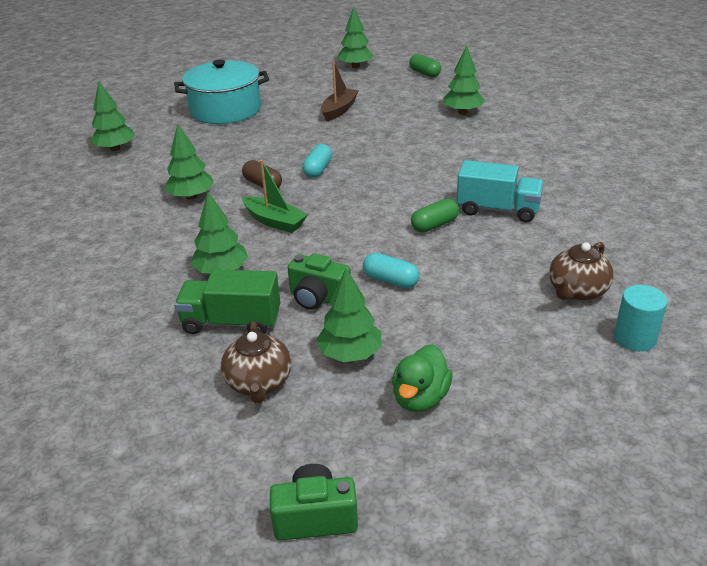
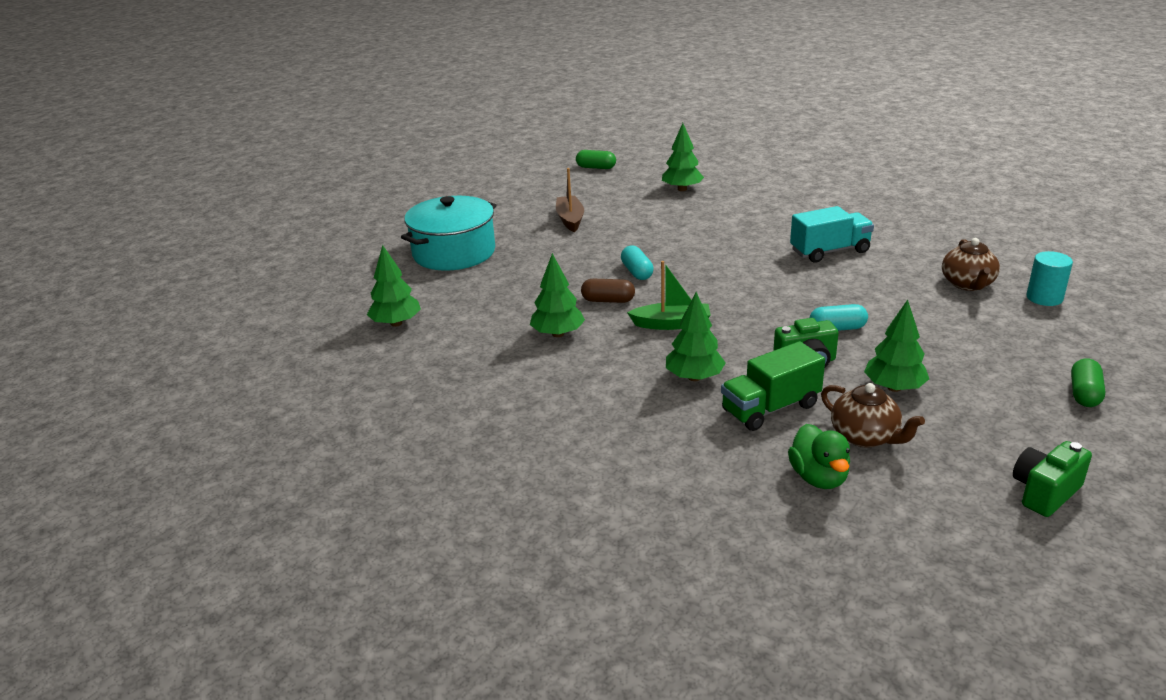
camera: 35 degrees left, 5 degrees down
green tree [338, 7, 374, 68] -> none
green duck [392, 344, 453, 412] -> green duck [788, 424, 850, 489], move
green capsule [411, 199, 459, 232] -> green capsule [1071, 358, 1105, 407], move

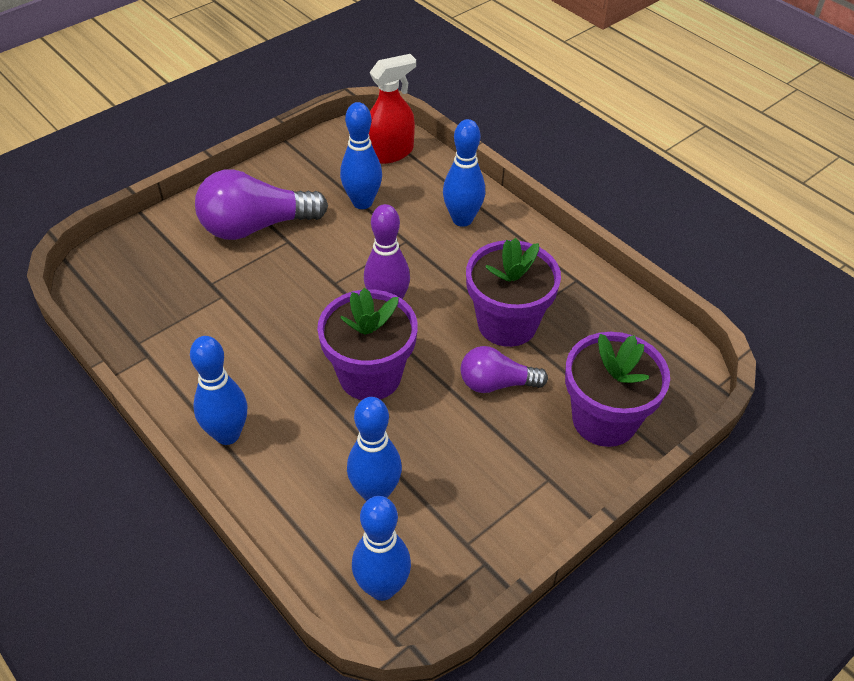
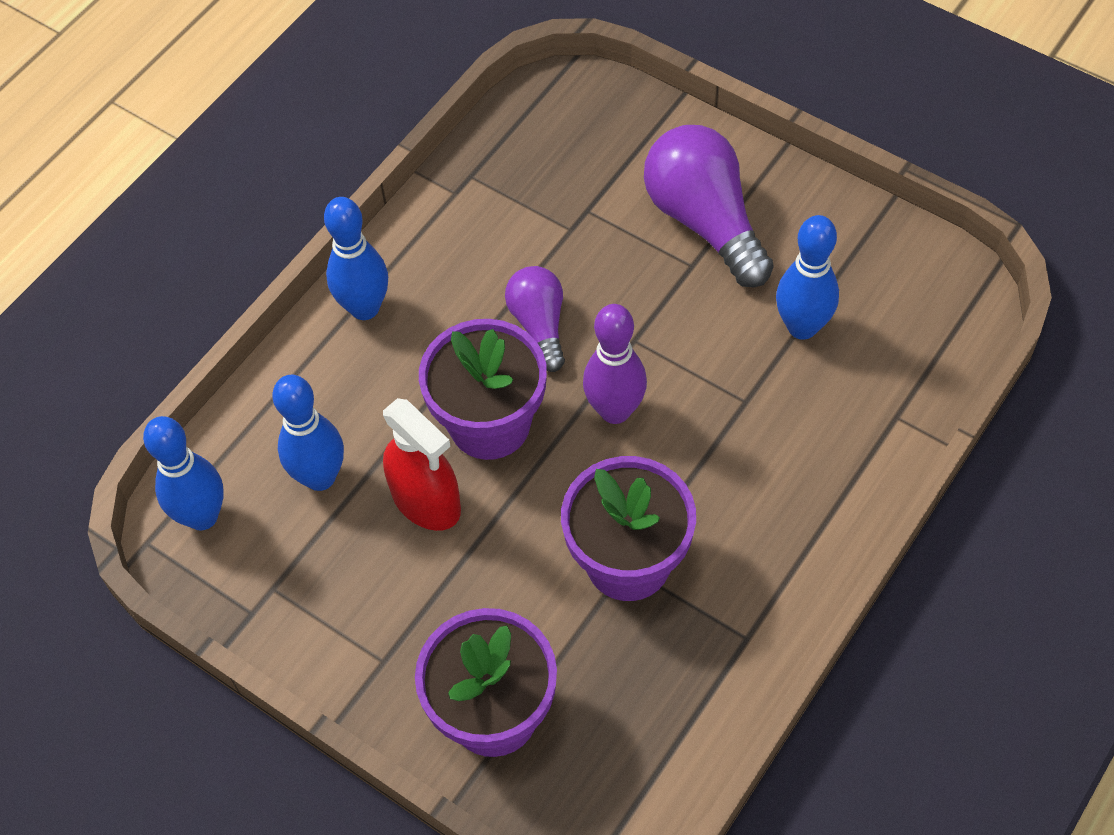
camera: 80 degrees right, 10 degrees up
red spray bottle [369, 54, 416, 164] -> red spray bottle [383, 398, 461, 531], move
blue bowling pin [443, 119, 485, 227] -> none
purple light bulb [461, 346, 548, 393] -> purple light bulb [505, 266, 565, 372], move

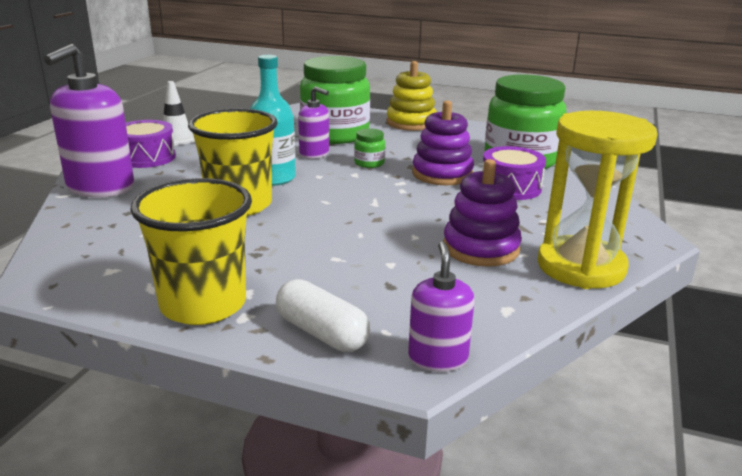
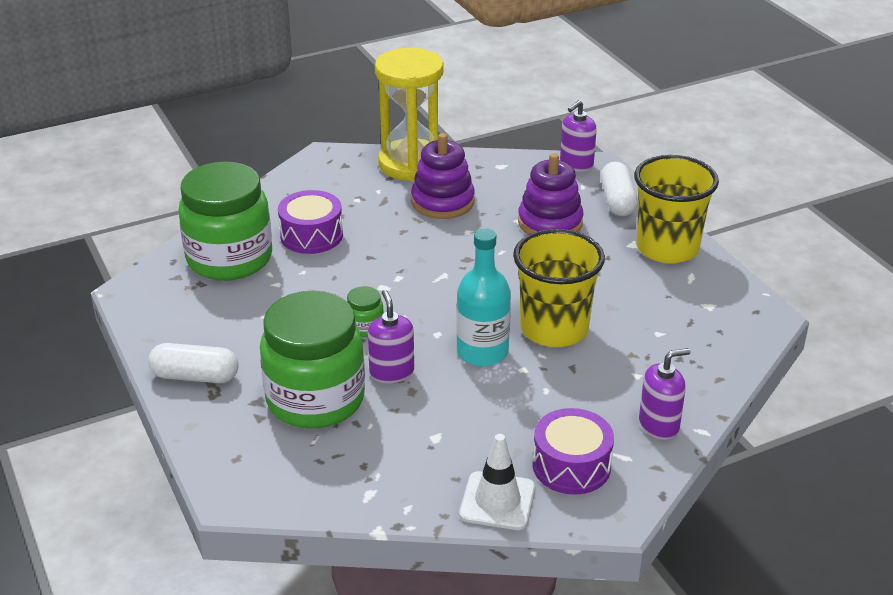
camera: 135 degrees left, 10 degrees up
purple soap dispenser [44, 44, 134, 198] -> purple soap dispenser [639, 348, 691, 440], x0.55
yellow stacking toy [386, 61, 437, 131] -> white capsule [148, 343, 239, 383]
purple stacking toy [412, 101, 474, 185] -> purple stacking toy [518, 153, 584, 235], move

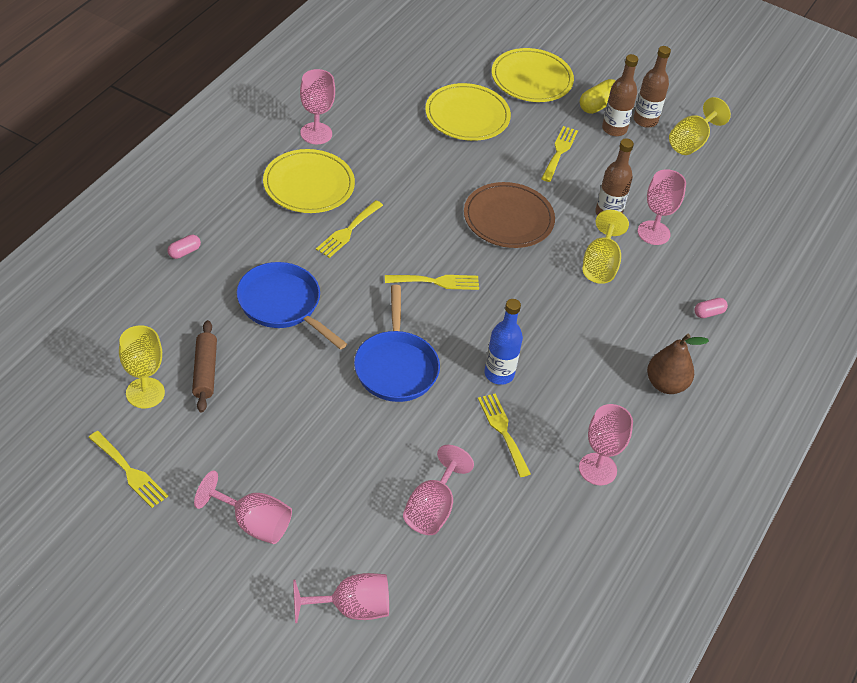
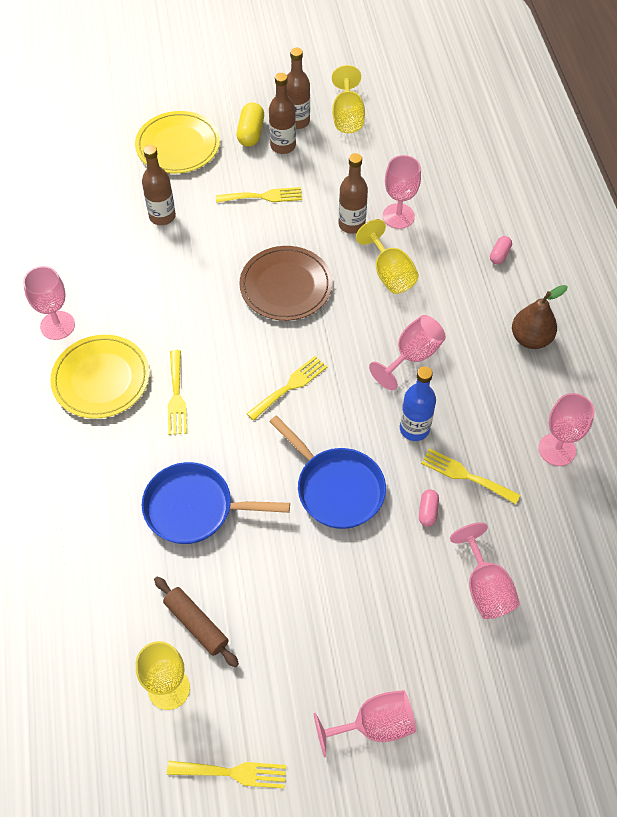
camera: 35 degrees left, 10 degrees up
pink capsule [167, 235, 201, 259] -> pink capsule [419, 490, 439, 527], move
pink goblet [293, 573, 389, 623] -> pink goblet [369, 315, 446, 390], move
yellow plate [425, 83, 511, 141] -> brown bottle [142, 145, 176, 225]
yellow fork [541, 126, 578, 182] -> yellow fork [216, 187, 302, 203], 105 degrees clockwise

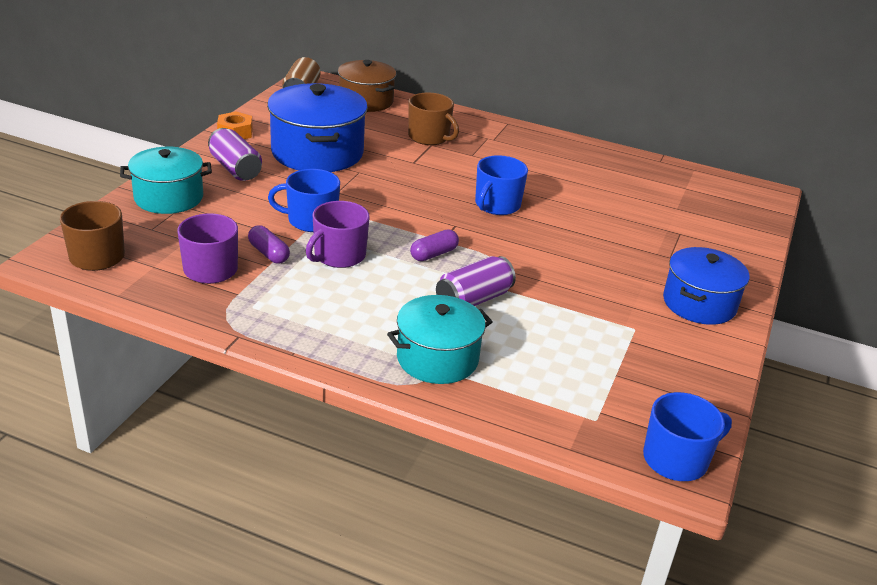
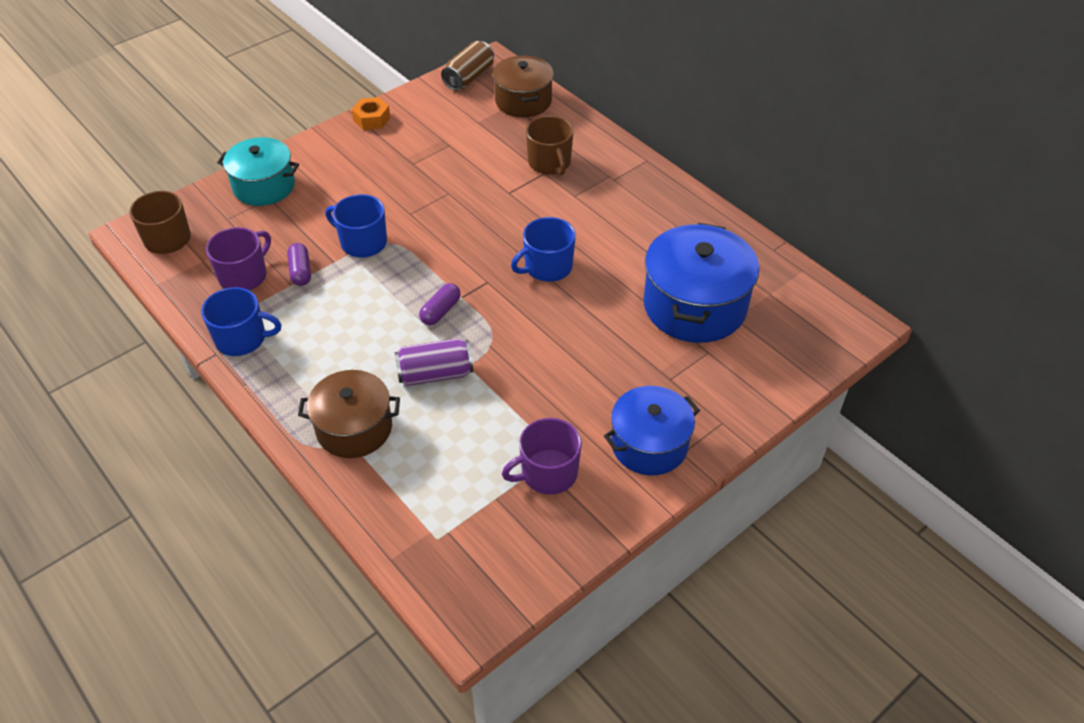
camera: 30 degrees right, 15 degrees up
purple can [208, 128, 262, 181] -> none
blue pot [267, 83, 368, 172] -> blue pot [643, 223, 759, 343], move
purple mug [306, 201, 370, 268] -> purple mug [502, 418, 582, 495], move
turquoise pot [387, 295, 493, 384] -> brown pot [298, 370, 400, 458]
purple capsule [410, 229, 459, 261] -> purple capsule [419, 283, 461, 325], 45 degrees counterclockwise
blue mug [643, 392, 732, 481] -> blue mug [201, 287, 281, 356], move

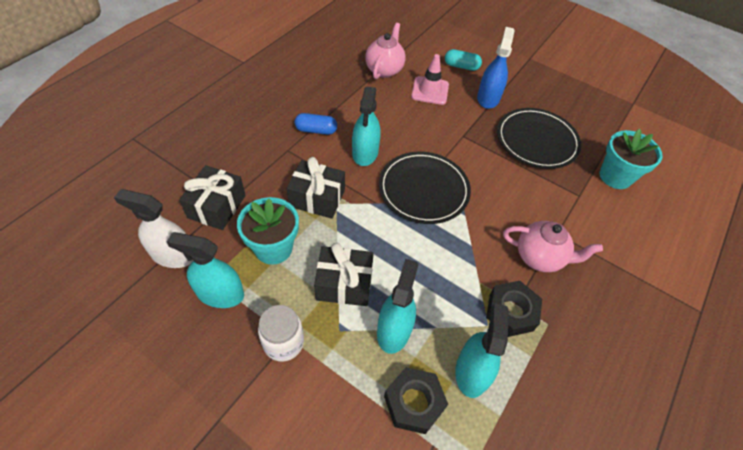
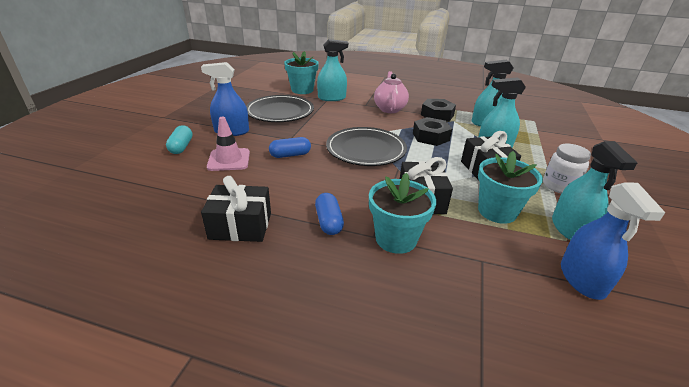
camera: 105 degrees left, 20 degrees down
white spray bottle [114, 189, 193, 268] -> blue spray bottle [561, 182, 665, 300]
black gift [179, 165, 246, 230] -> black gift [201, 176, 271, 242], move
turquoise spray bottle [352, 86, 381, 166] -> turquoise spray bottle [317, 39, 348, 101], move
pink teapot [365, 23, 405, 79] -> none
black nut [384, 367, 448, 434] -> black nut [413, 117, 452, 146], move
none -> blue capsule [269, 137, 311, 158]
none -> turquoise flower pot [369, 173, 436, 254]

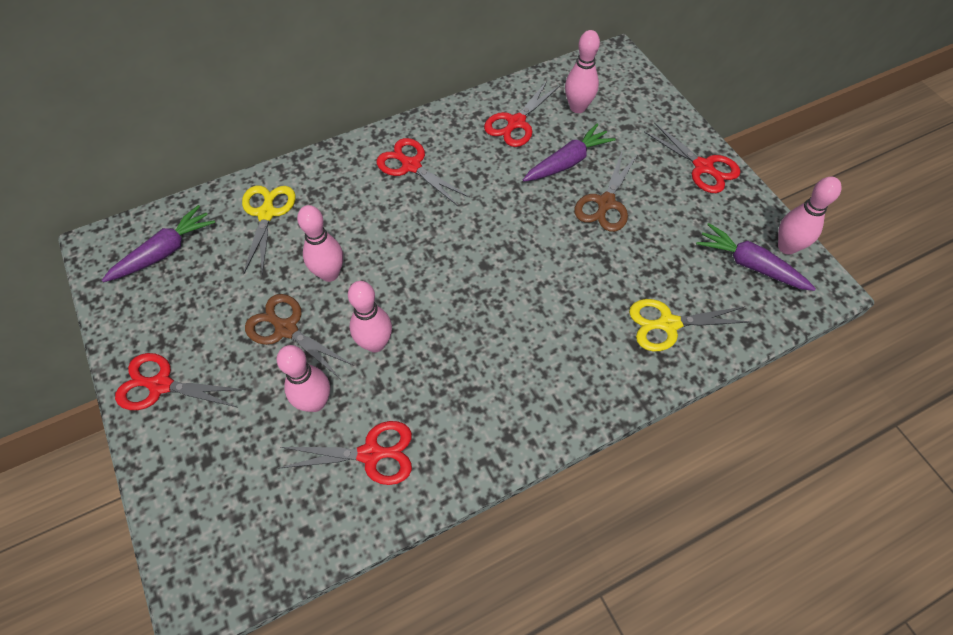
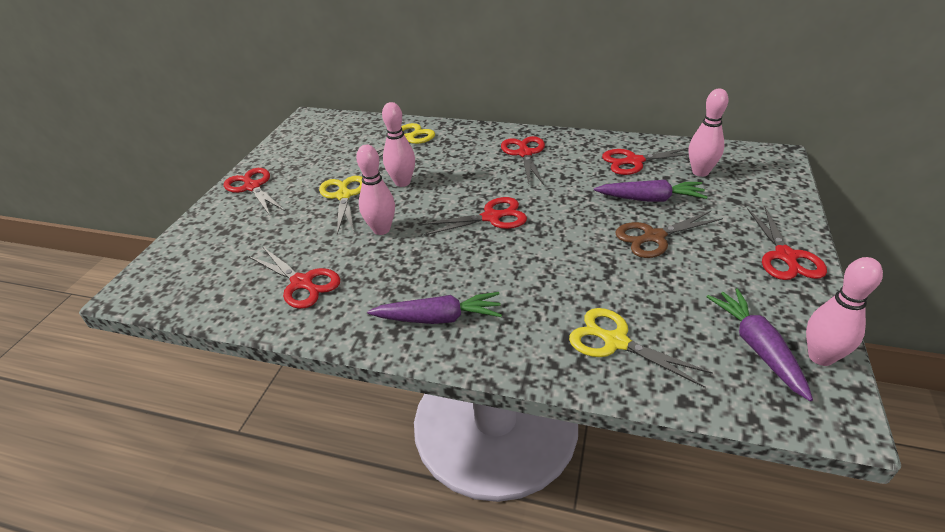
camera: 45 degrees right, 20 degrees down
purple carrot [102, 205, 215, 282] -> purple carrot [367, 292, 502, 324], move
brown scissors [245, 294, 354, 378] -> yellow scissors [319, 176, 363, 234]
pink bowling pin [277, 345, 330, 412] -> none
none -> red scissors [420, 197, 527, 236]

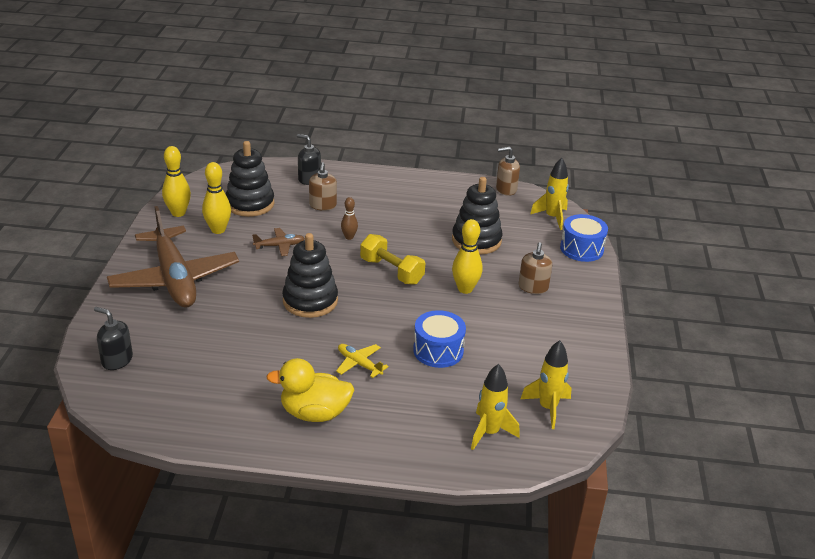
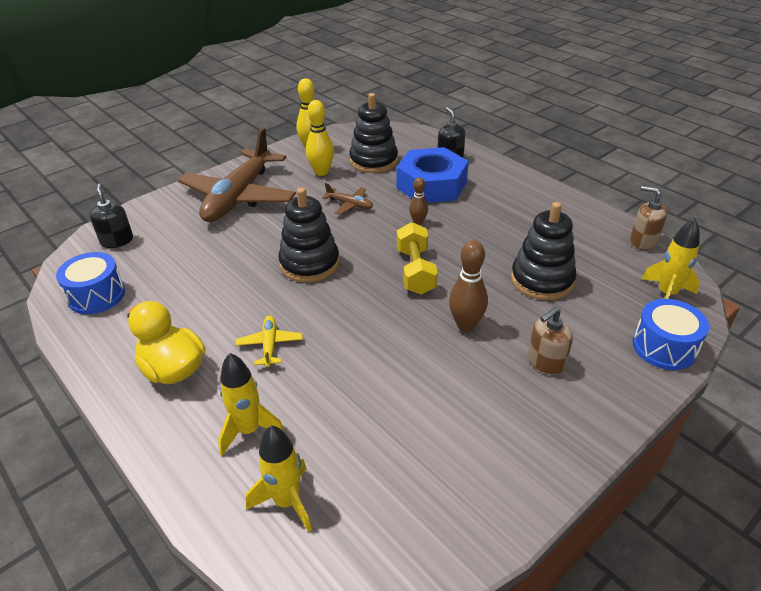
camera: 45 degrees right, 5 degrees up
brown soap dispenser [309, 162, 337, 211] -> blue nut [397, 147, 469, 203]
blue drum [413, 310, 466, 368] -> blue drum [56, 252, 125, 314], move
yellow bowling pin [452, 219, 483, 294] -> brown bowling pin [449, 240, 488, 331]
yellow rocket [521, 340, 571, 429] -> yellow rocket [218, 353, 286, 456], move

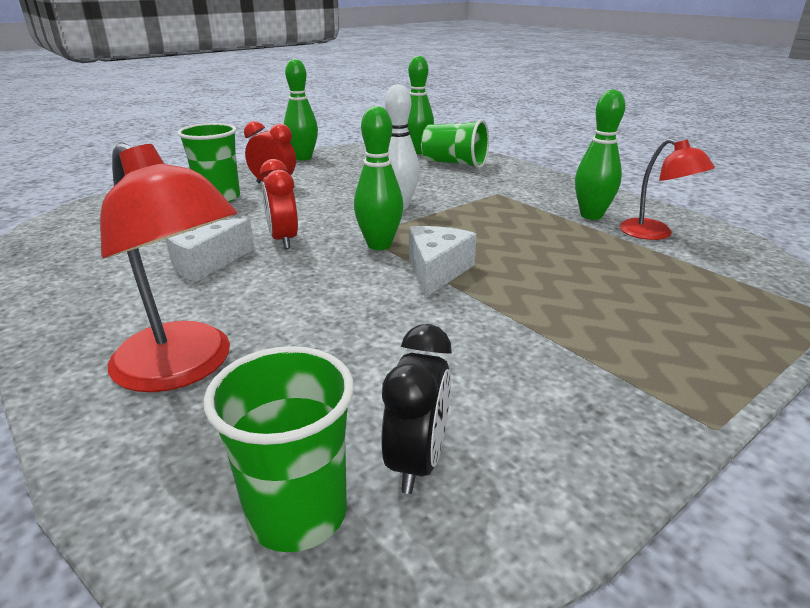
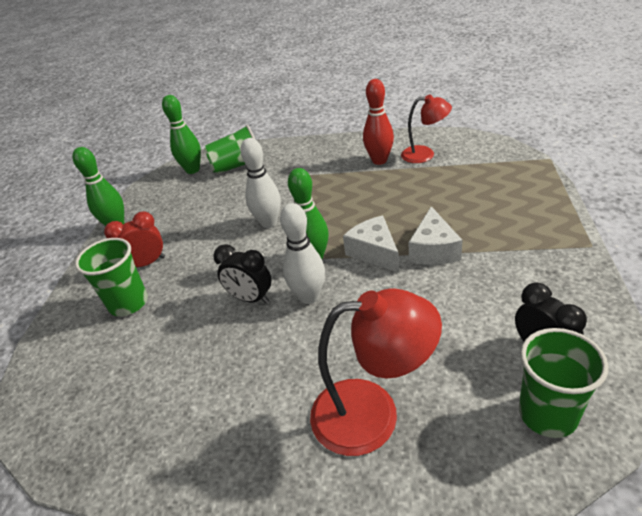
camera: 40 degrees left, 10 degrees up
white cheese [166, 218, 255, 282] -> white cheese [408, 206, 463, 265], move
red clock [260, 159, 298, 249] -> black clock [213, 244, 272, 304]
green bowling pin [575, 89, 625, 220] -> red bowling pin [363, 79, 394, 165]
none -> white bowling pin [280, 203, 325, 304]

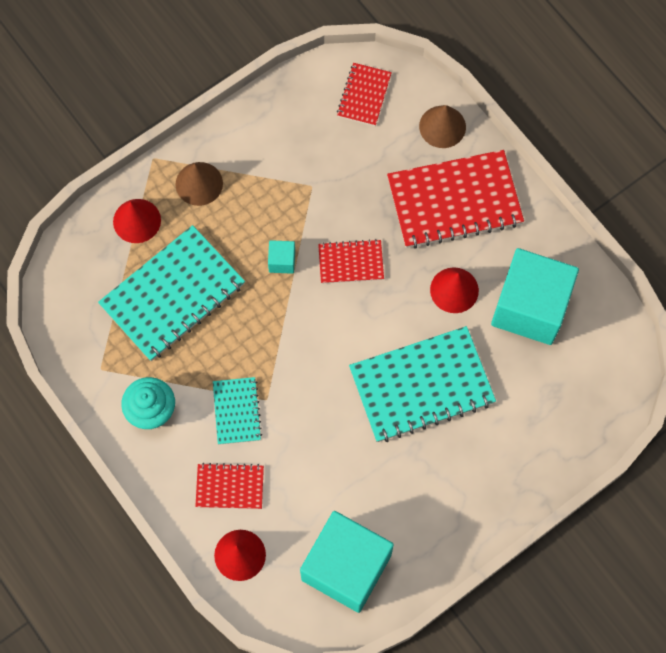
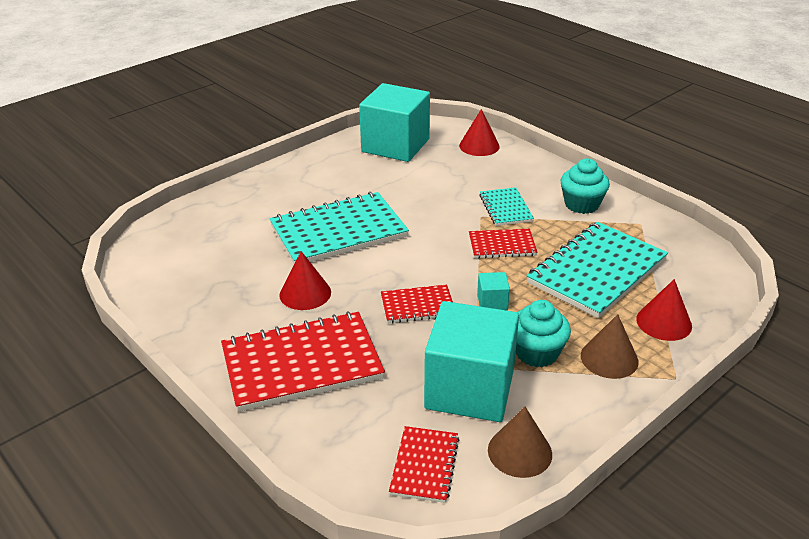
camera: 175 degrees right, 35 degrees down
red notebook [195, 463, 264, 509] -> red notebook [469, 229, 537, 258], move
brown cone [419, 105, 466, 148] -> brown cone [488, 407, 552, 478], move
turquoise cube [491, 248, 579, 345] -> turquoise cube [424, 301, 519, 422], move
none -> turquoise cupcake [516, 300, 571, 367]

